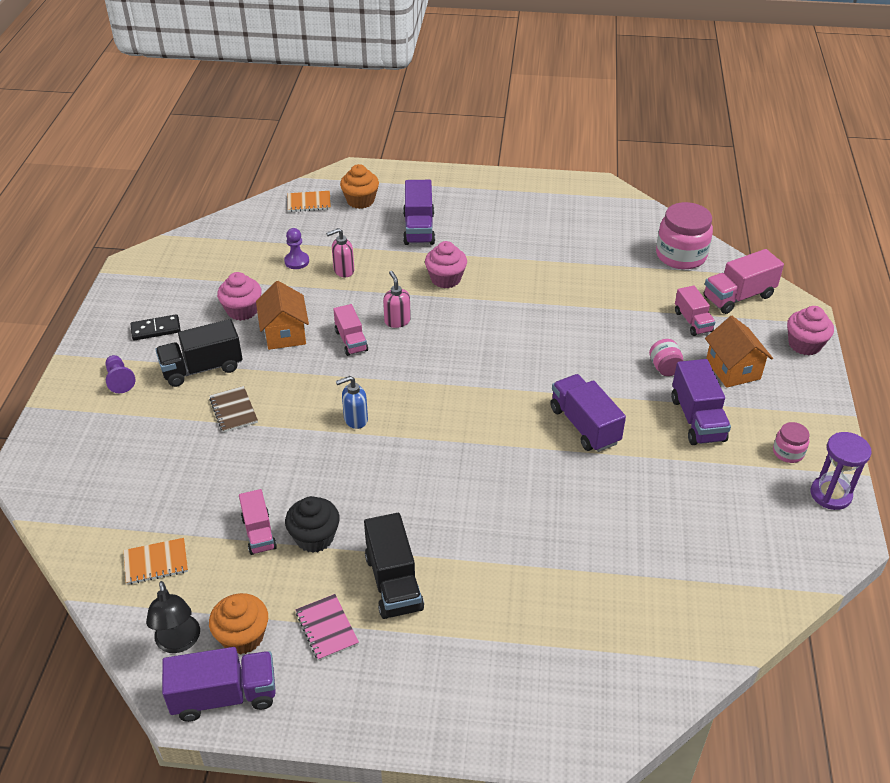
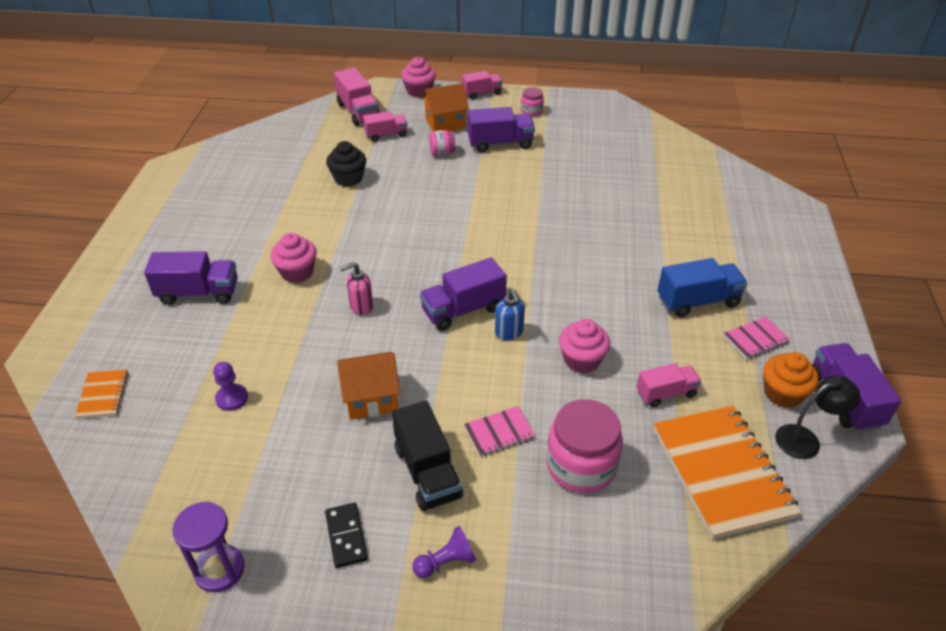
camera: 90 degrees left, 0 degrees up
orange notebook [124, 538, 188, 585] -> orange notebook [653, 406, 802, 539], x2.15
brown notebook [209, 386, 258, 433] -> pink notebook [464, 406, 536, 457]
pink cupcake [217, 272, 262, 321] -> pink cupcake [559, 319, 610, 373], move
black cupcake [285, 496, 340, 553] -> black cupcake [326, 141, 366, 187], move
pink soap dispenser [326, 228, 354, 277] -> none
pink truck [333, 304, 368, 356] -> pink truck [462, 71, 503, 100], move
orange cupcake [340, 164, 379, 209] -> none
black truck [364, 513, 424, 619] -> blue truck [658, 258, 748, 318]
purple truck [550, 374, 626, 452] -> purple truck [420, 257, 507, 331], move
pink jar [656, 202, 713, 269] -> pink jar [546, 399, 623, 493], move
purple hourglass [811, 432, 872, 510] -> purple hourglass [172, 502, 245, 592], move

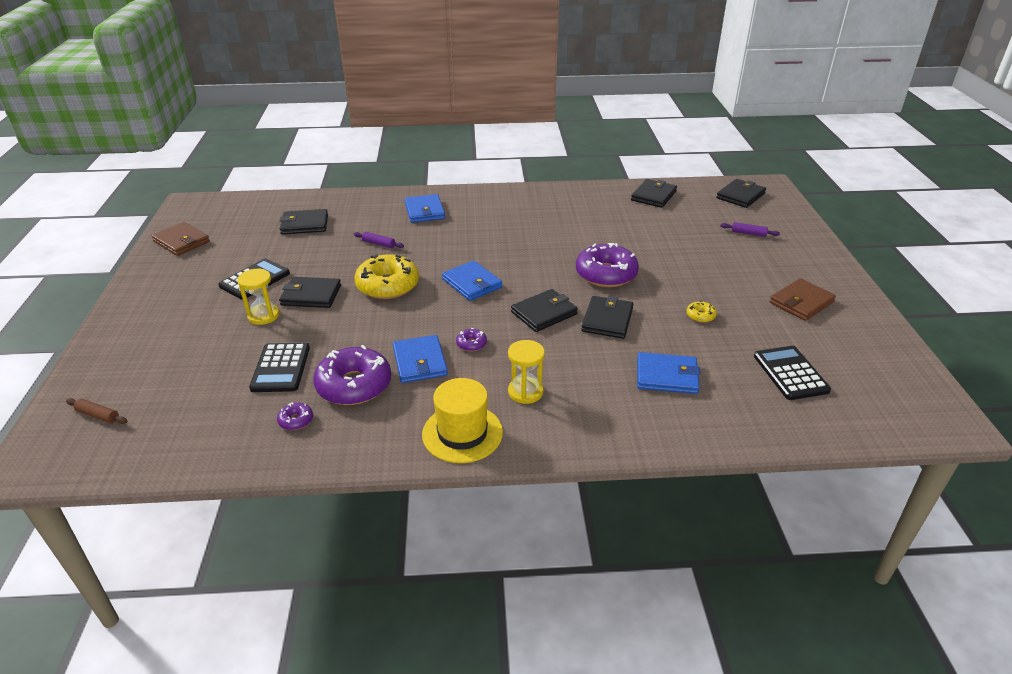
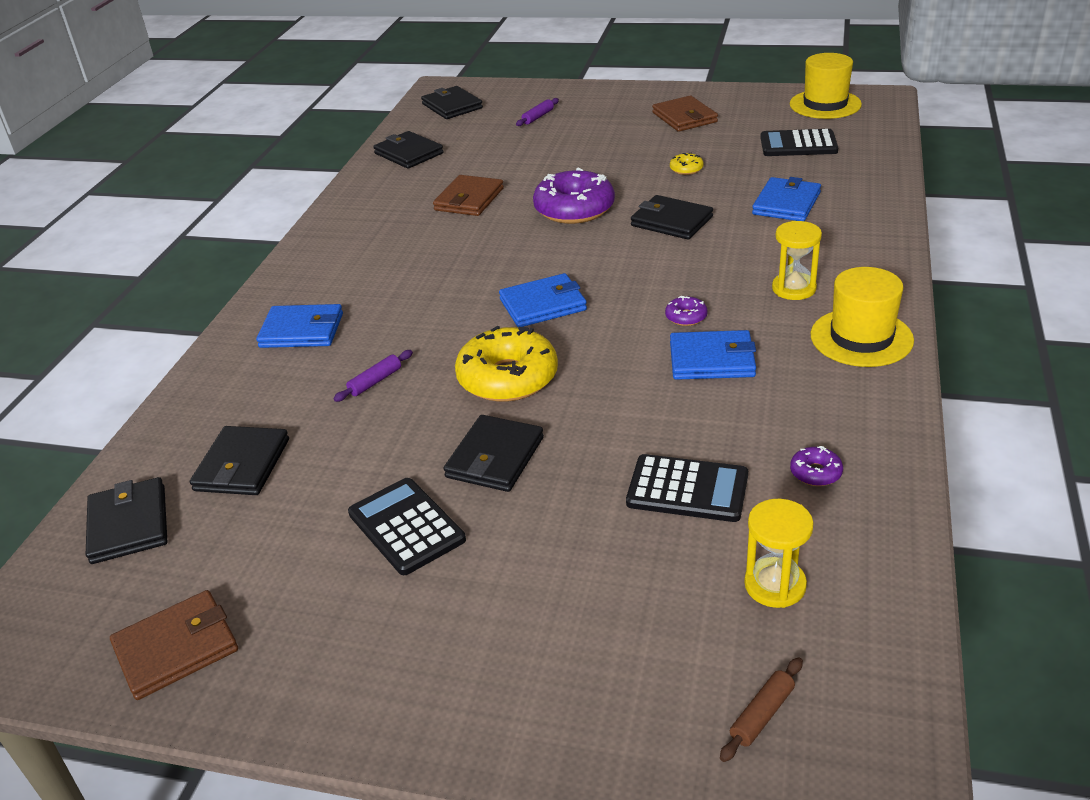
camera: 70 degrees left, 0 degrees up
yellow hourglass [237, 268, 280, 325] -> yellow hourglass [744, 499, 814, 608], move
purple donut [313, 345, 391, 405] -> none
black wallet [511, 289, 578, 332] -> black wallet [86, 477, 167, 564], move
none -> brown wallet [433, 175, 504, 216]
none -> yellow hat [790, 53, 862, 119]

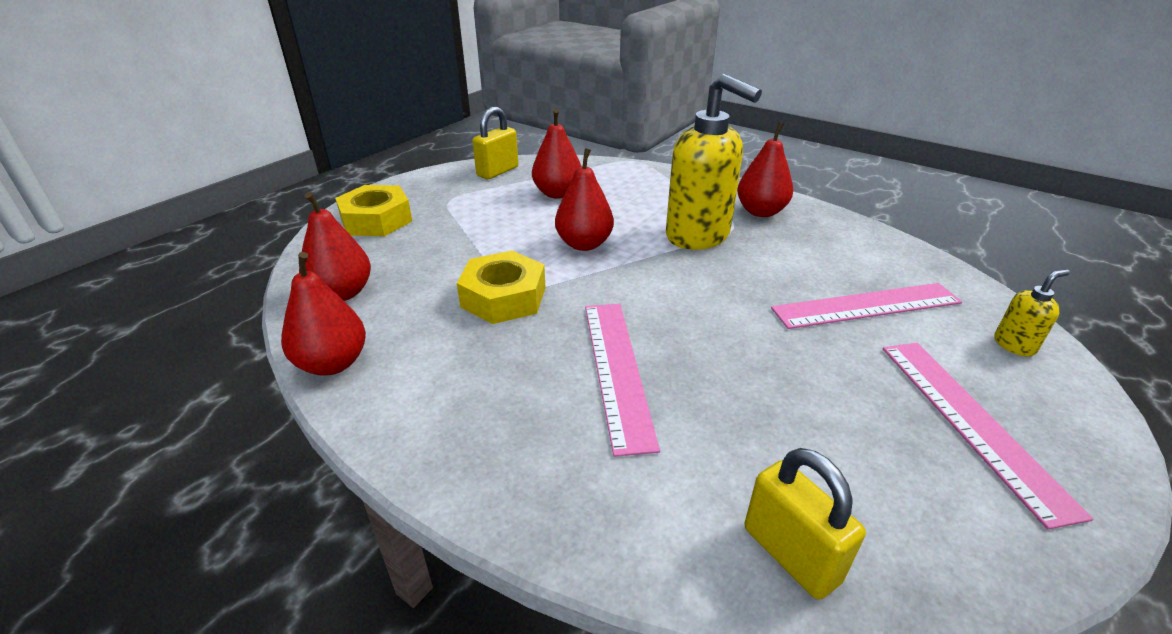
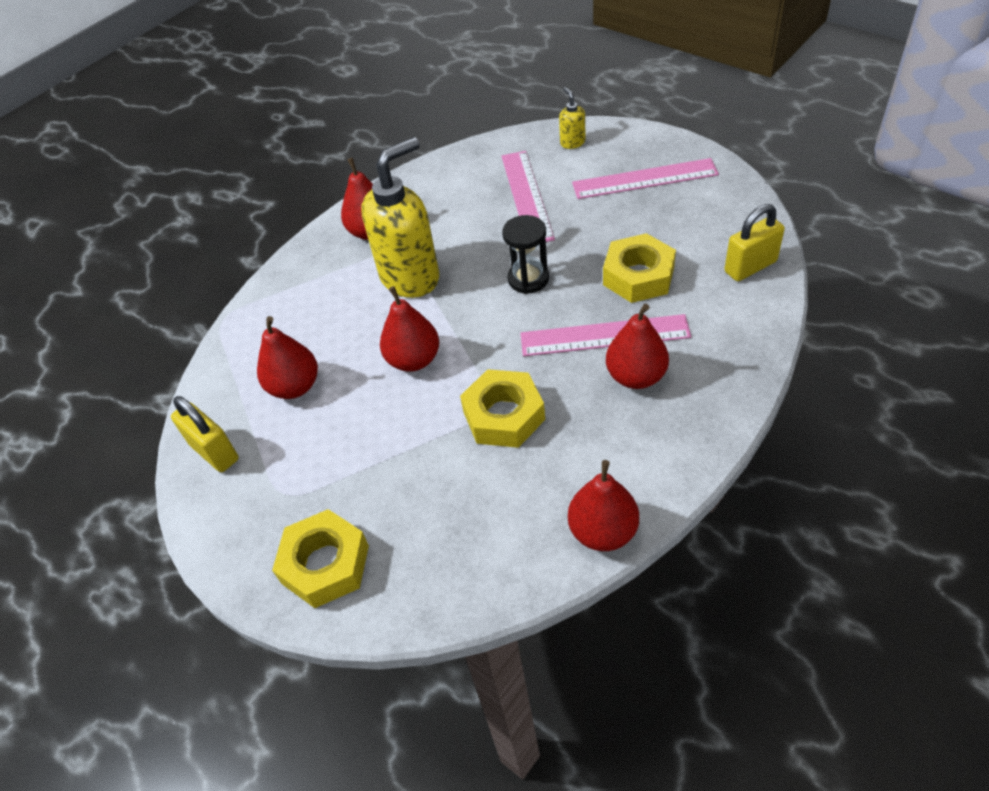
camera: 80 degrees left, 15 degrees up
red pear [299, 192, 371, 301] -> red pear [606, 304, 669, 389], move
none -> black hourglass [502, 215, 549, 294]
none -> yellow nut [603, 233, 676, 303]

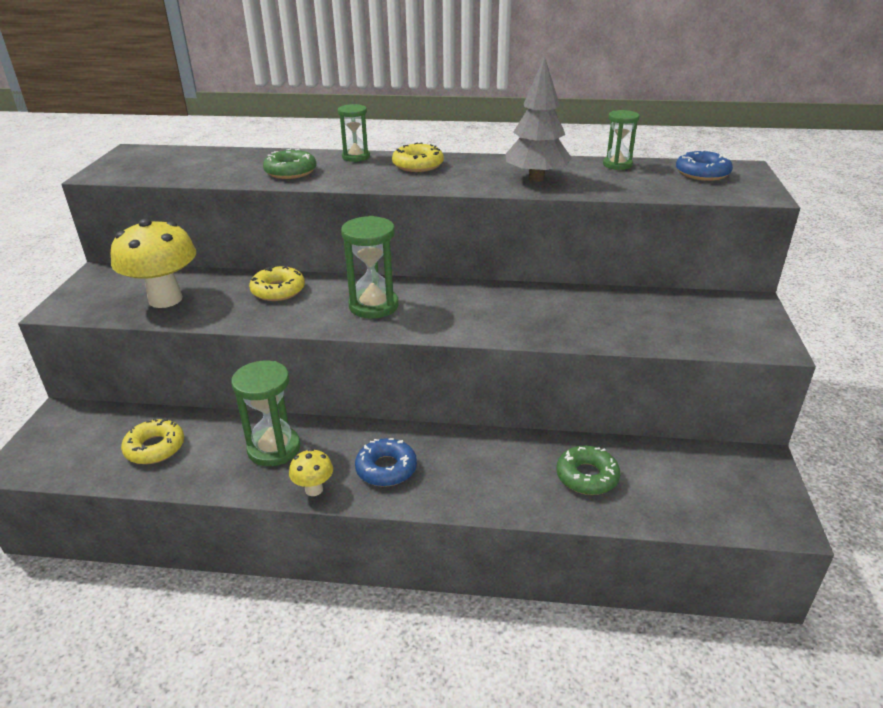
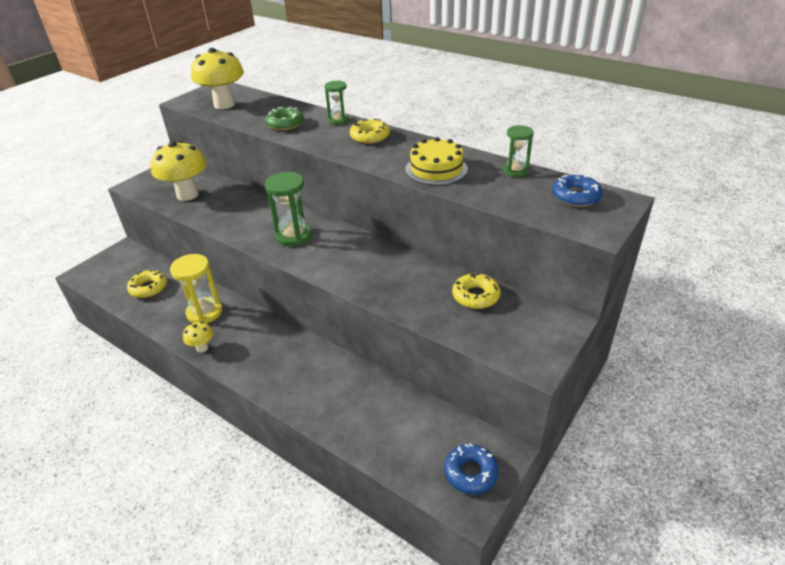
camera: 30 degrees right, 5 degrees up
green hourglass [231, 361, 300, 466] -> yellow hourglass [170, 254, 222, 323]
yellow donut [249, 265, 305, 301] -> yellow donut [452, 273, 500, 309], move
blue donut [355, 438, 417, 487] -> blue donut [444, 443, 499, 494], move
grey tree [506, 56, 572, 182] -> yellow cake [405, 137, 468, 185]
green donut [556, 446, 621, 495] -> none
none -> yellow mushroom [191, 48, 244, 109]

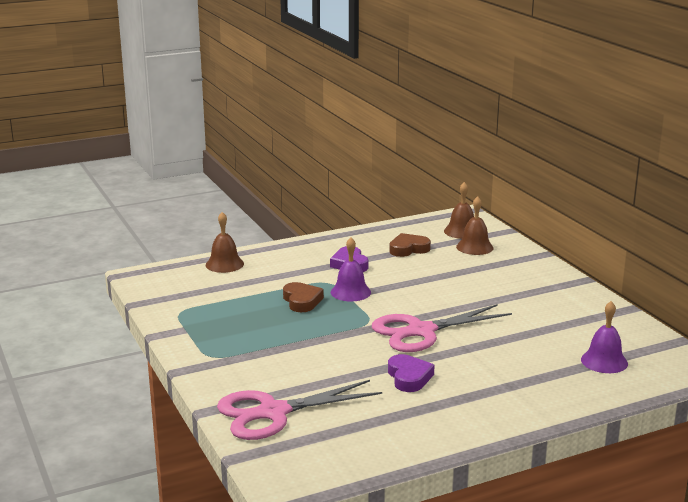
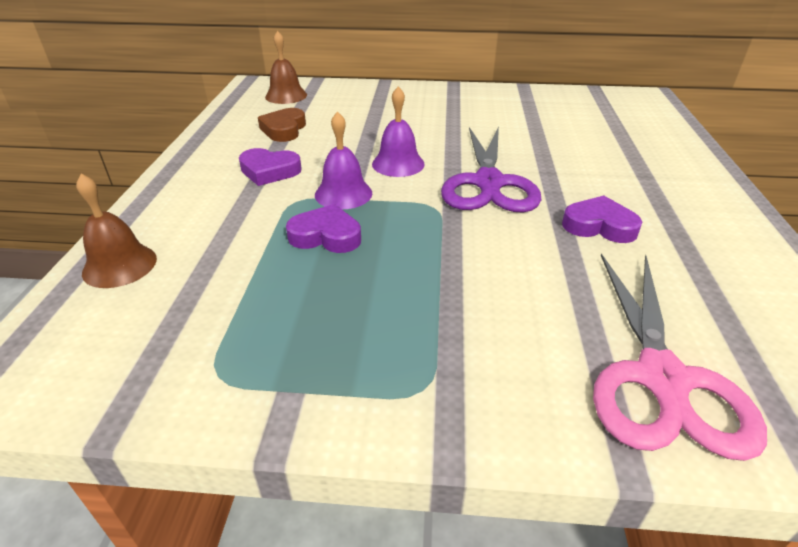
camera: 60 degrees left, 15 degrees up
brown heart [283, 282, 324, 312] -> purple heart [286, 204, 361, 253]
pink scissors [372, 304, 512, 352] -> purple scissors [441, 126, 542, 212]
brown bell [456, 196, 493, 255] -> none
purple bell [581, 301, 628, 373] -> purple bell [372, 86, 425, 177], move

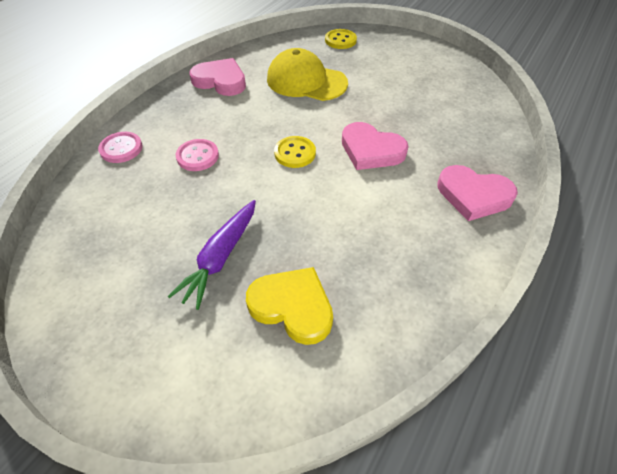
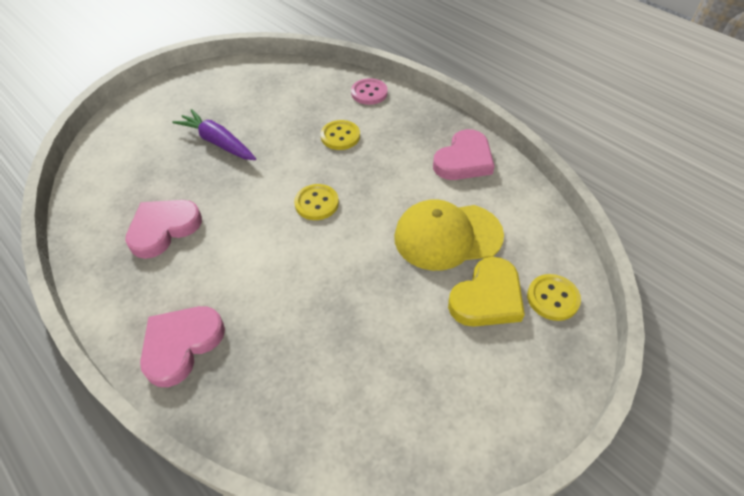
camera: 105 degrees right, 0 degrees up
pink button [176, 139, 219, 171] -> yellow button [320, 120, 360, 150]
yellow heart [246, 267, 333, 345] -> yellow heart [448, 257, 525, 327], move
yellow cap [267, 48, 348, 101] -> yellow cap [394, 199, 504, 271], 135 degrees counterclockwise
pink heart [342, 122, 409, 170] -> pink heart [125, 200, 202, 259], move

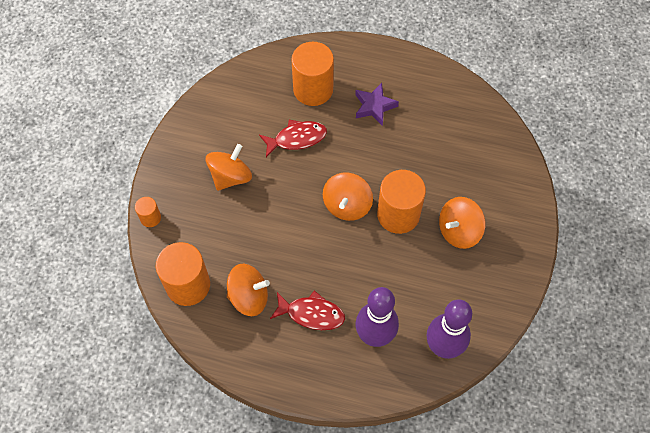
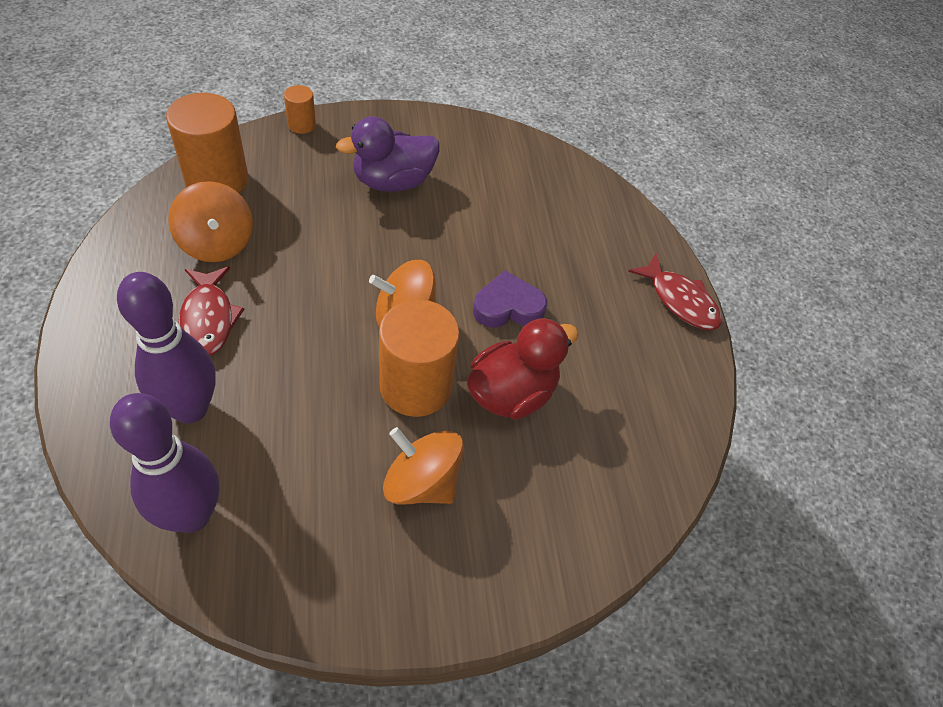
camera: 60 degrees right, 10 degrees down
orange spinning top [205, 144, 252, 191] -> purple duck [336, 116, 440, 192]
red fish [259, 120, 327, 157] -> red fish [628, 253, 722, 330], move
orange cylinder [291, 42, 334, 106] -> none
purple star [355, 83, 399, 126] -> none
none -> red duck [467, 318, 579, 420]
none -> purple heart [473, 271, 547, 328]

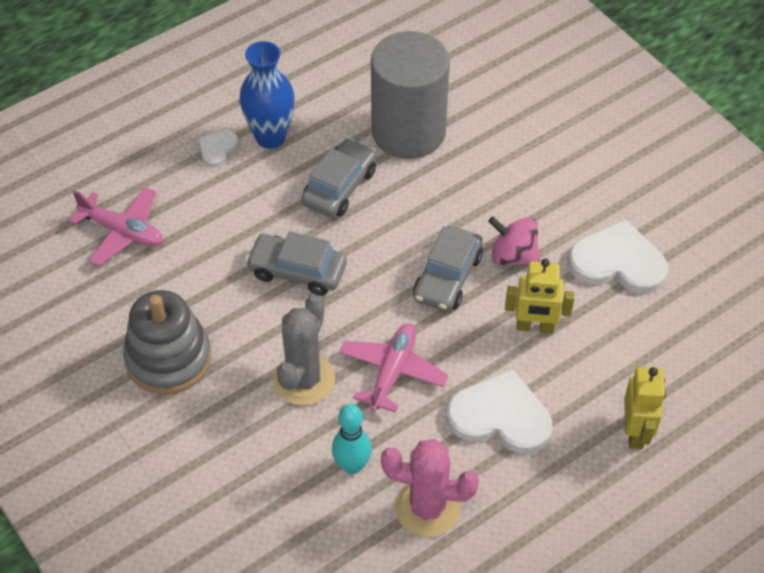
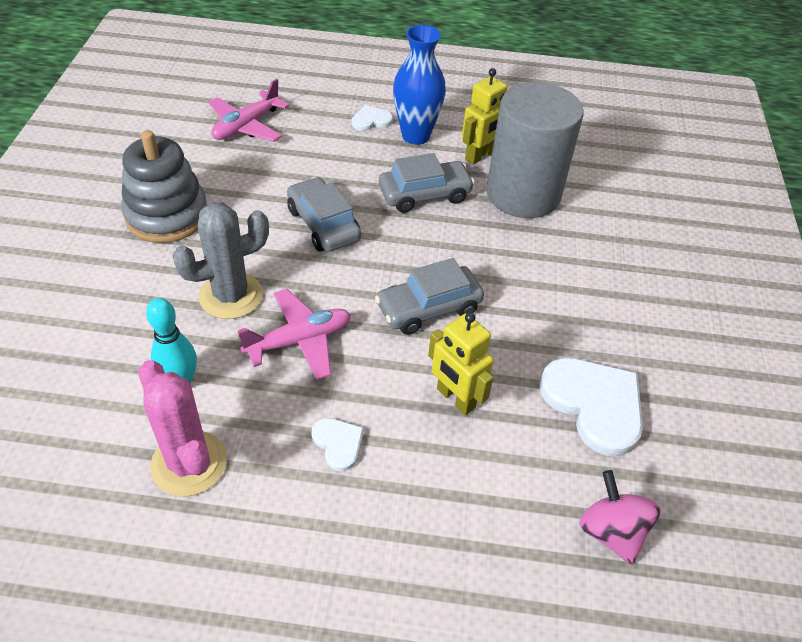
camera: 40 degrees right, 5 degrees down
pink plane [69, 187, 163, 266] -> pink plane [208, 79, 289, 142], 60 degrees clockwise
white heart [446, 369, 552, 454] -> white heart [311, 418, 364, 471], x0.50
pink spinning top [488, 216, 540, 265] -> pink spinning top [579, 470, 660, 565], move
yellow robot [624, 367, 666, 449] -> yellow robot [462, 68, 507, 165], move

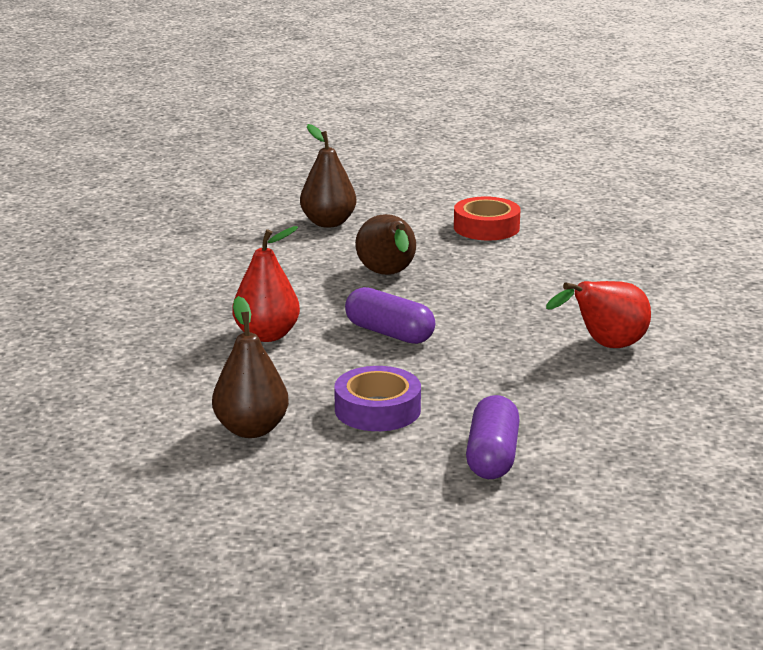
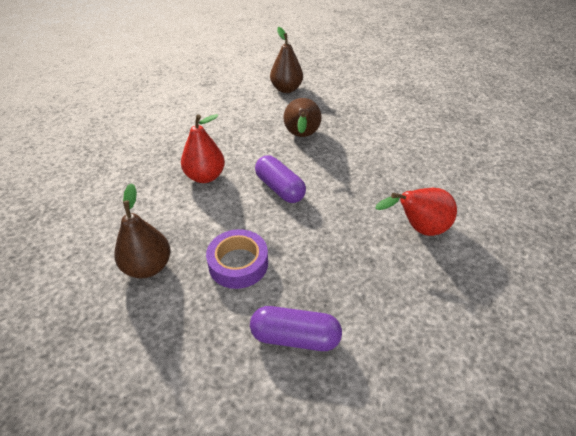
camera: 15 degrees right, 20 degrees up
red tape [454, 196, 520, 240] -> none
purple capsule [466, 395, 520, 479] -> purple capsule [250, 306, 342, 351], 75 degrees clockwise

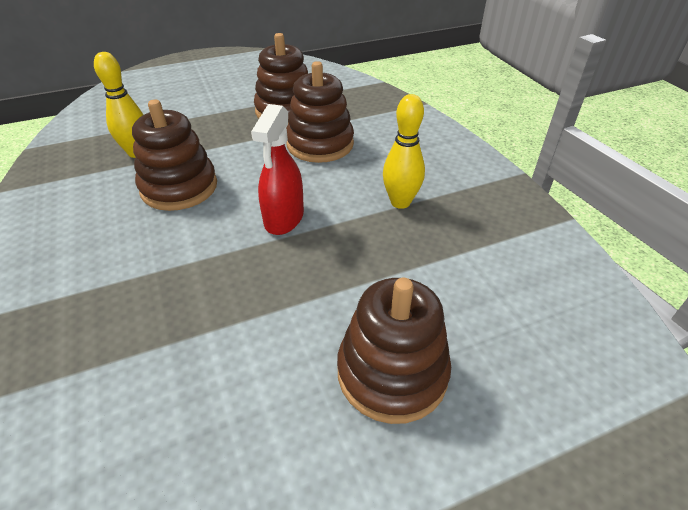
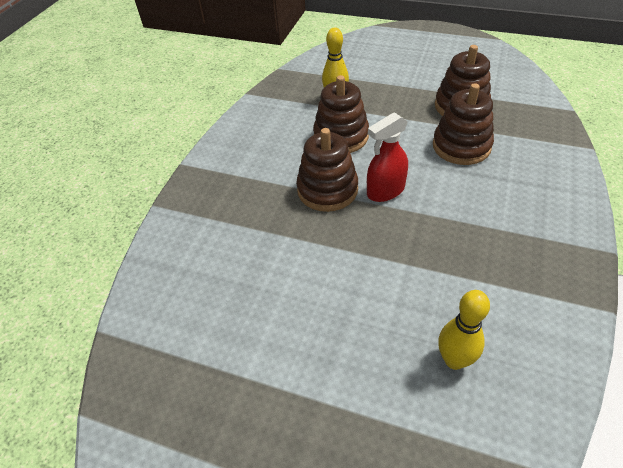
camera: 45 degrees right, 5 degrees up
brown stacking toy [337, 278, 451, 424] -> brown stacking toy [296, 128, 358, 212], move
yellow bowling pin [383, 94, 425, 209] -> yellow bowling pin [438, 290, 490, 370], move

